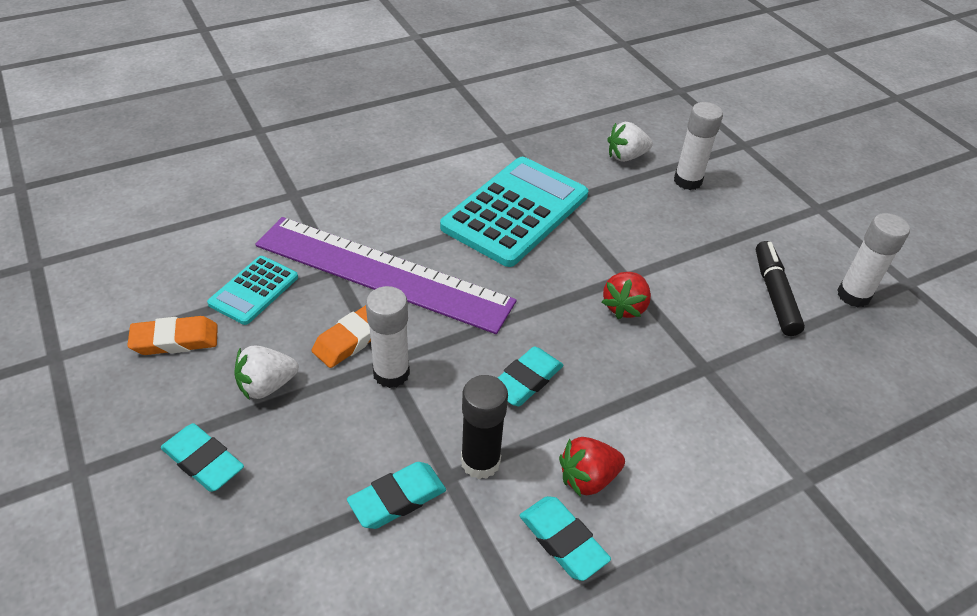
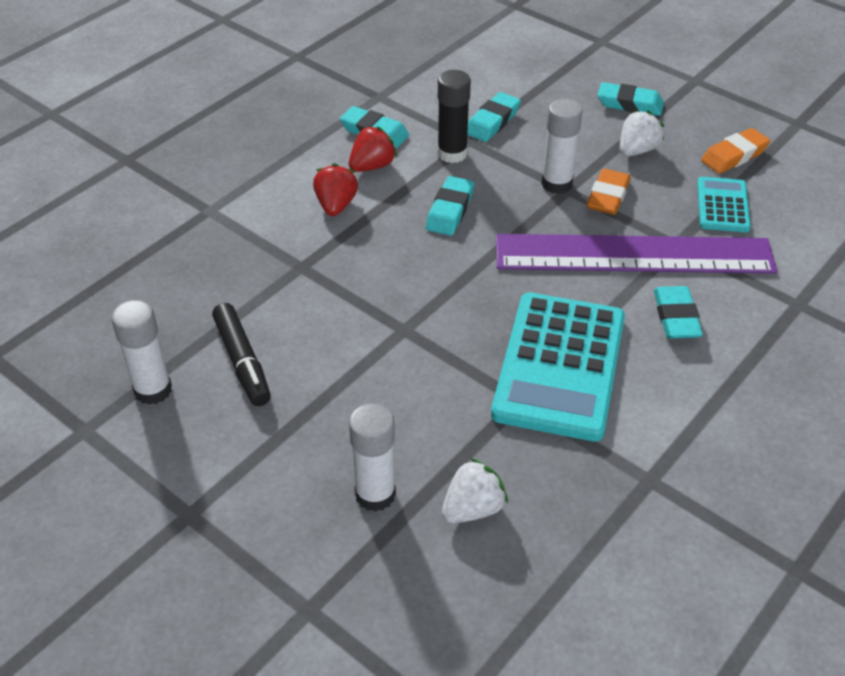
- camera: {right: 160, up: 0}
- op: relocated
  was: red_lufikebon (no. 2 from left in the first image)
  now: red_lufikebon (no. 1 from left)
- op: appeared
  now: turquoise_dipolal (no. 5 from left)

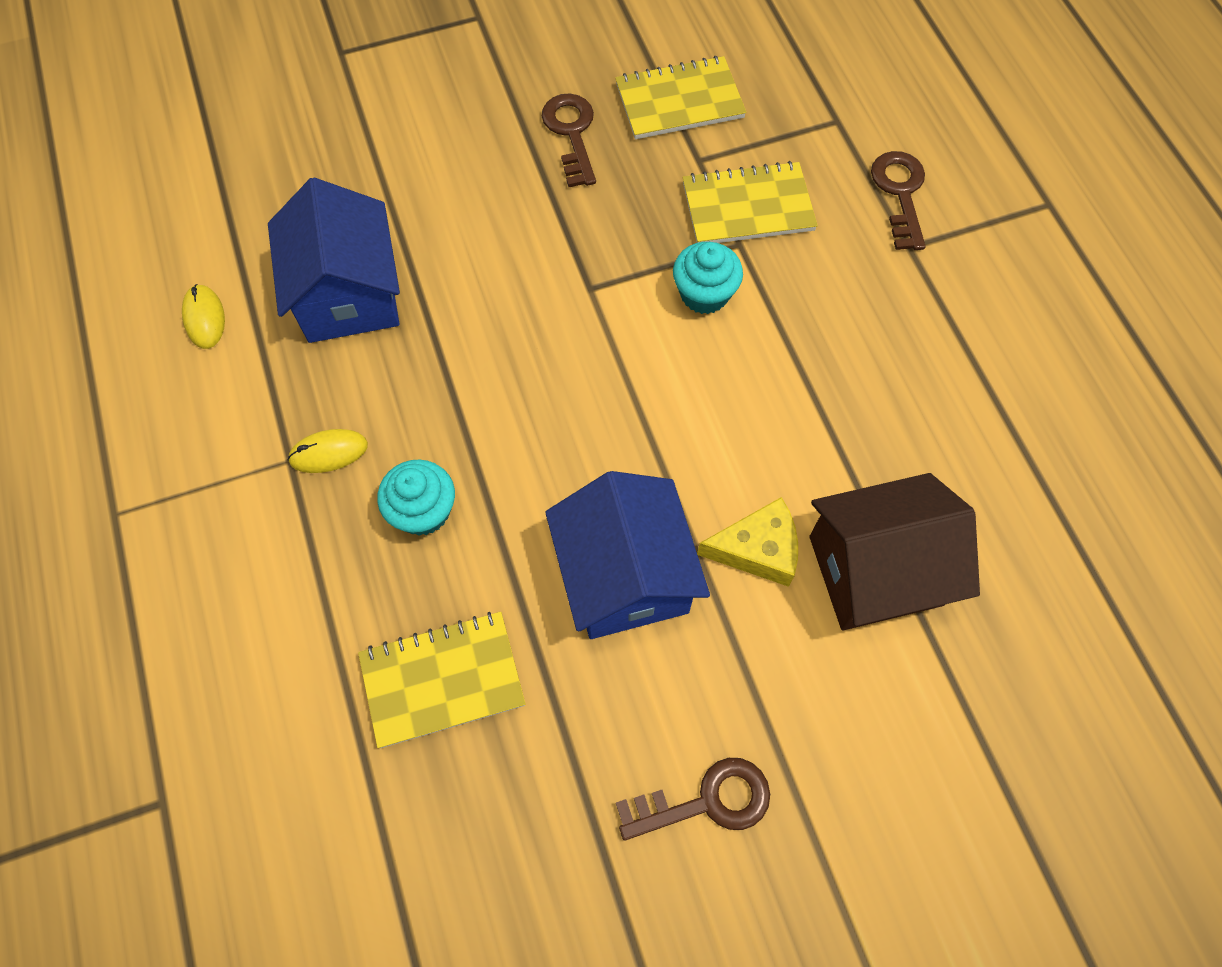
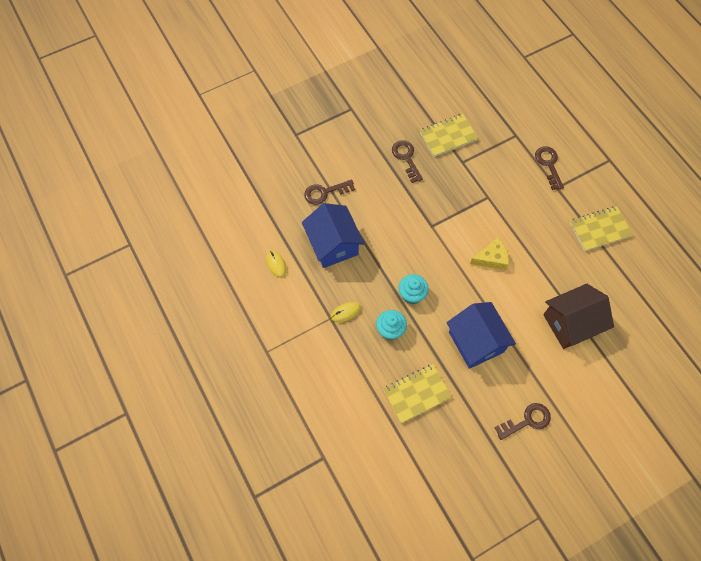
- camera: {right: -10, up: 0}
- op: relocated
  was: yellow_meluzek (no. 3 from left)
- op: relocated
  was: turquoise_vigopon (no. 2 from left)
- op: relocated
  was: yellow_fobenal
- op: appeared
  now: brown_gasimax (no. 1 from left)

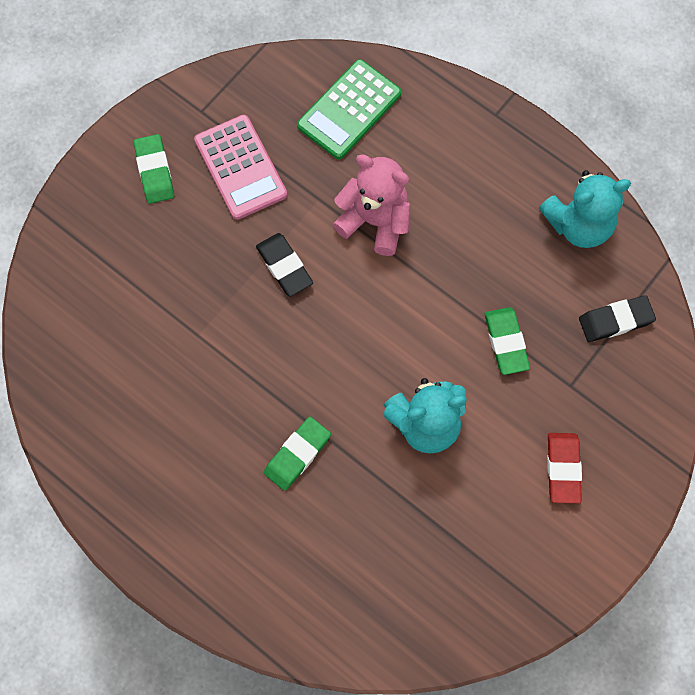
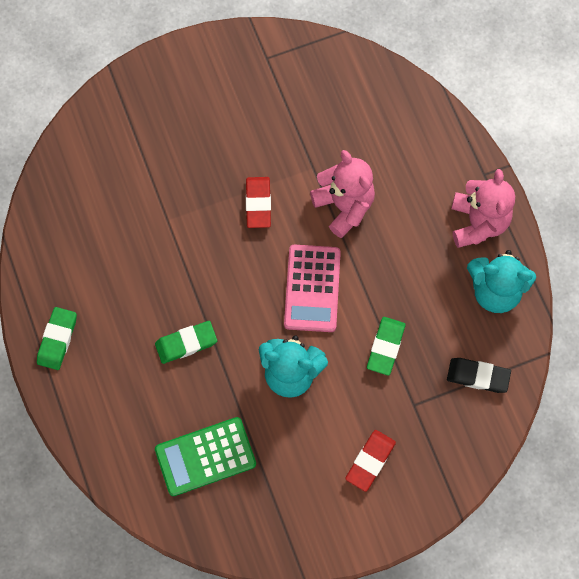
- camera: {right: 30, up: 0}
- op: relocated
  was: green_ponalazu
- op: relocated
  was: pink_ponalazu
- op: relocated
  was: green_dipolal (no. 1 from left)
- op: colour
  was: black_dipolal (no. 1 from left)
  now: red_dipolal (no. 1 from left)
- op: appeared
  now: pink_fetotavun (no. 2 from left)

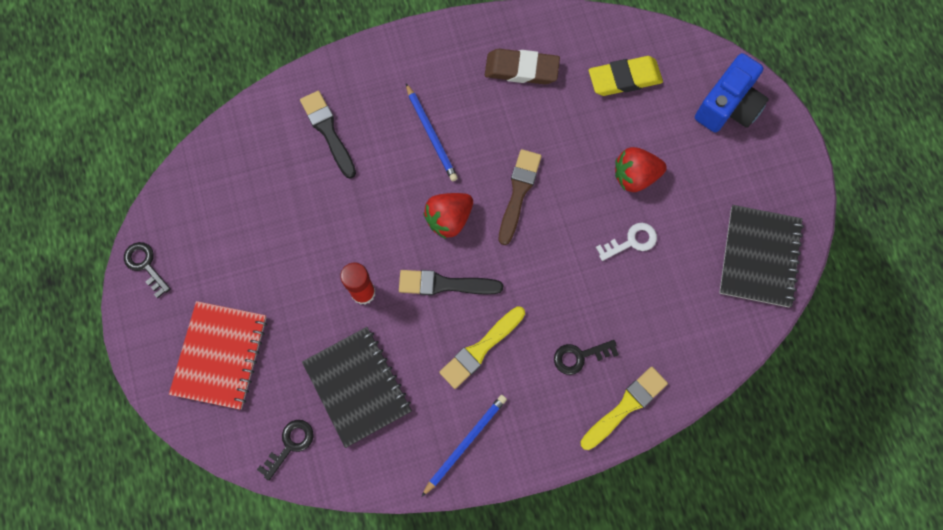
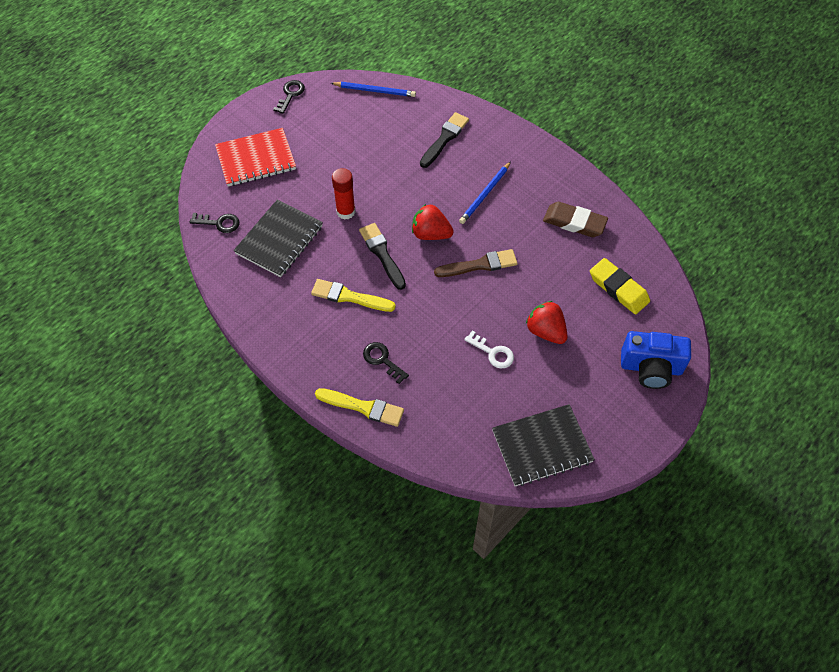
- camera: {right: 60, up: -15}
- op: spun
  was: brown_dipolal
  clockwise: -45
- op: relocated
  was: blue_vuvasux (no. 2 from left in the first image)
  now: blue_vuvasux (no. 1 from left)

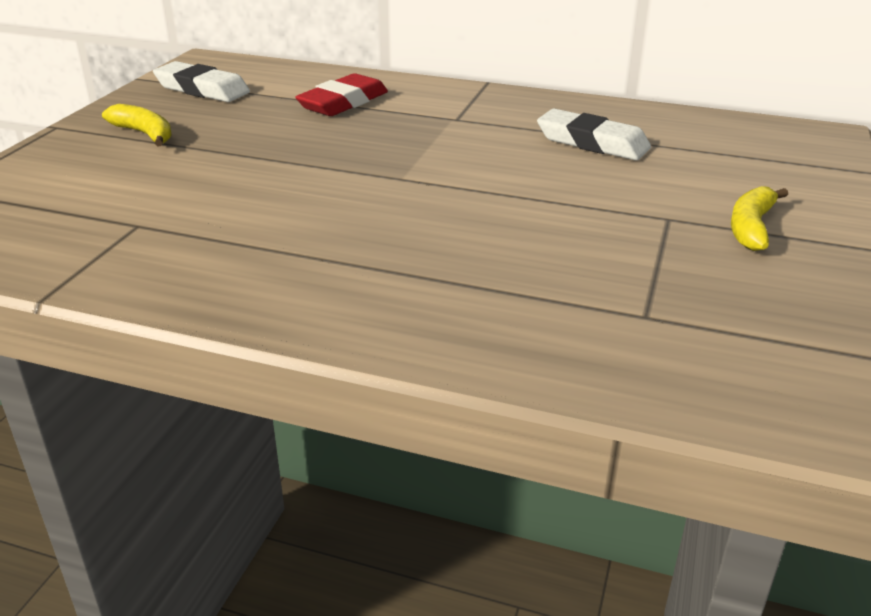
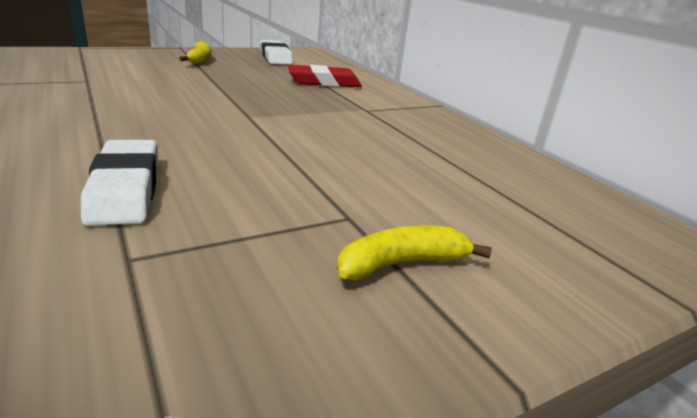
- camera: {right: 40, up: -5}
- op: relocated
  was: white_dipolal (no. 2 from left in the first image)
  now: white_dipolal (no. 1 from left)

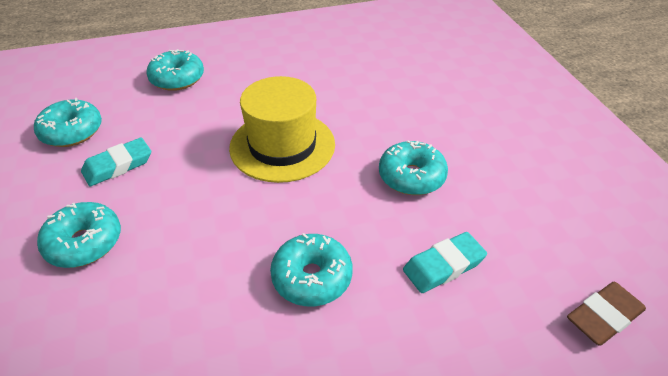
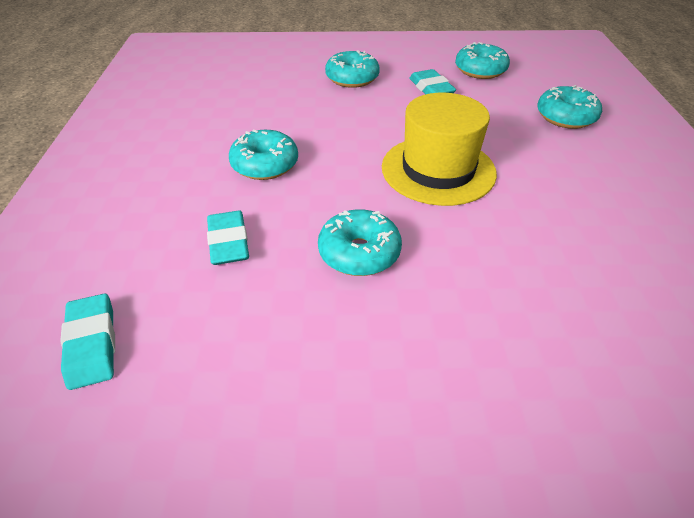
- camera: {right: 105, up: 0}
- op: colour
  was: brown_dipolal
  now: turquoise_dipolal (no. 1 from left)

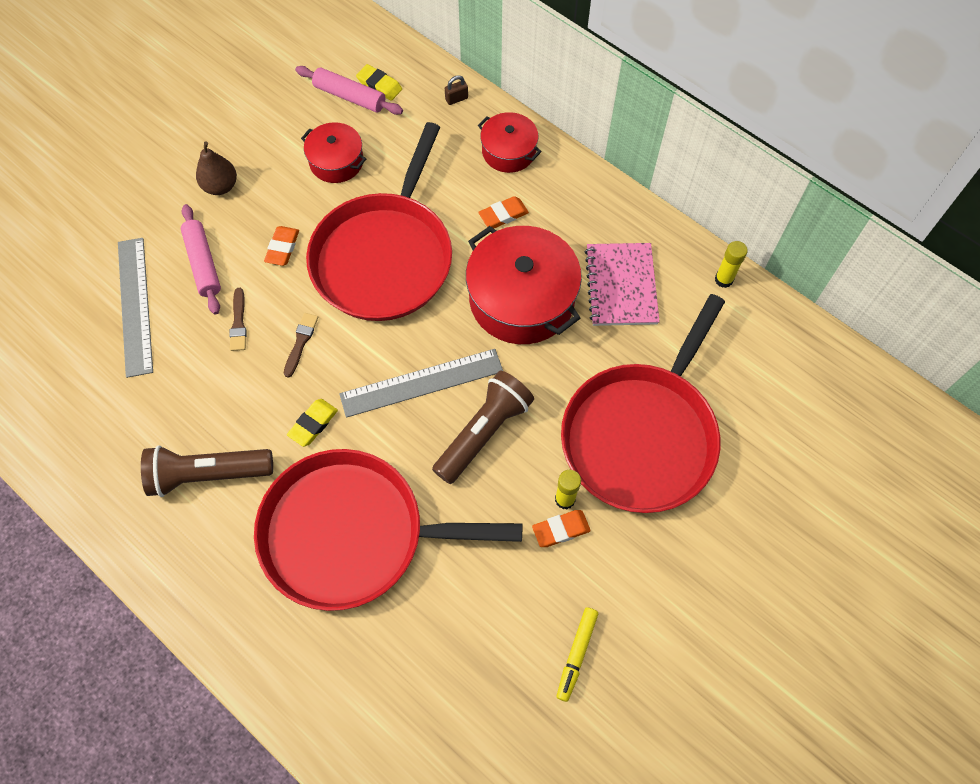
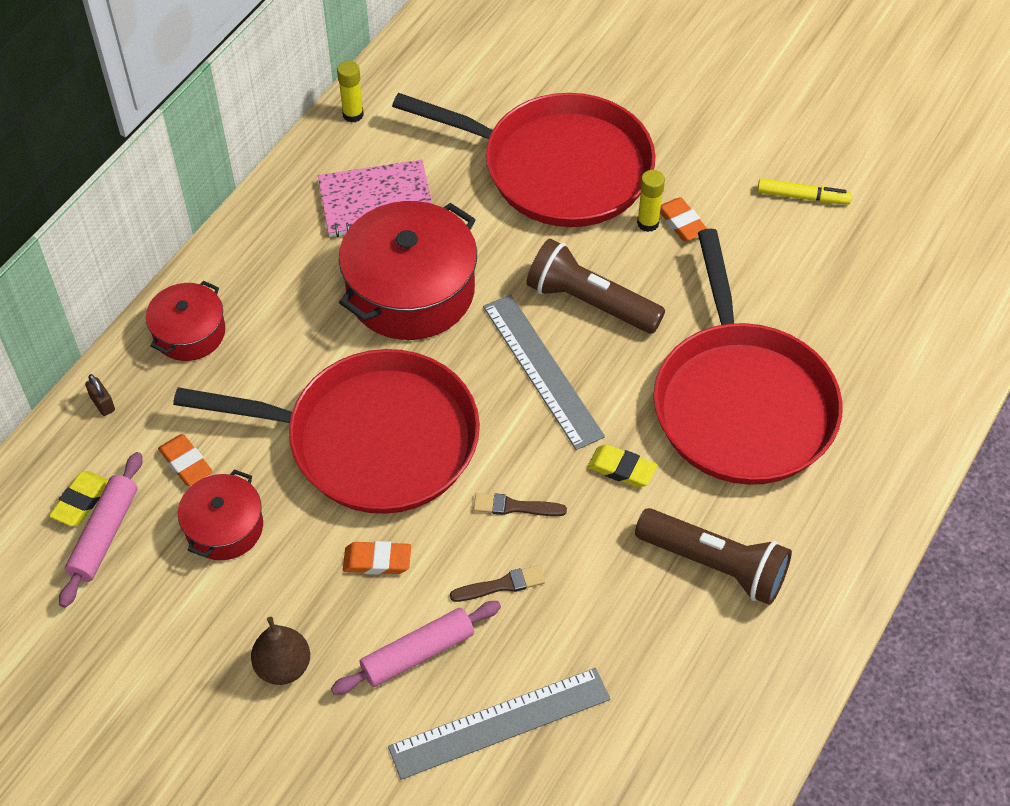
- camera: {right: -100, up: -10}
- op: relocated
  was: orange_dipolal (no. 2 from left in the first image)
  now: orange_dipolal (no. 1 from left)
- op: spun
  was: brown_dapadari (no. 1 from left in the first image)
  clockwise: -45

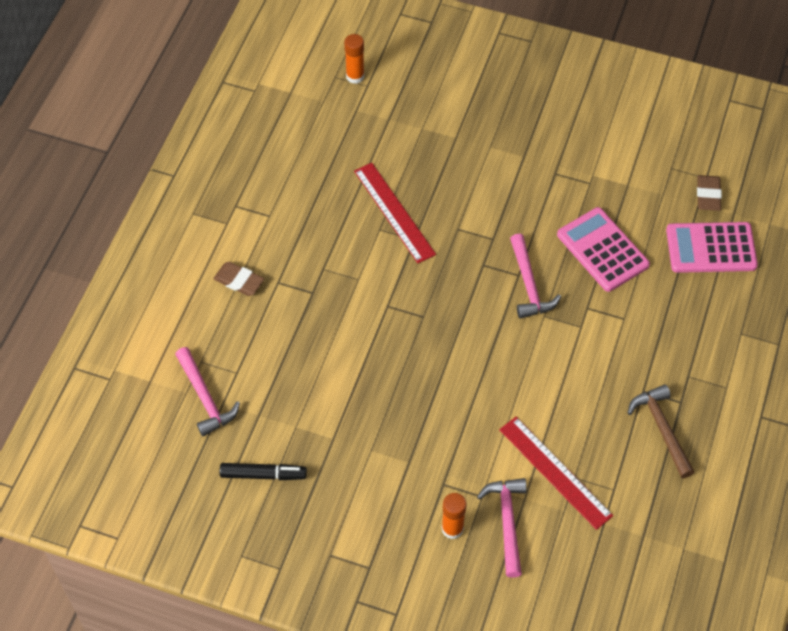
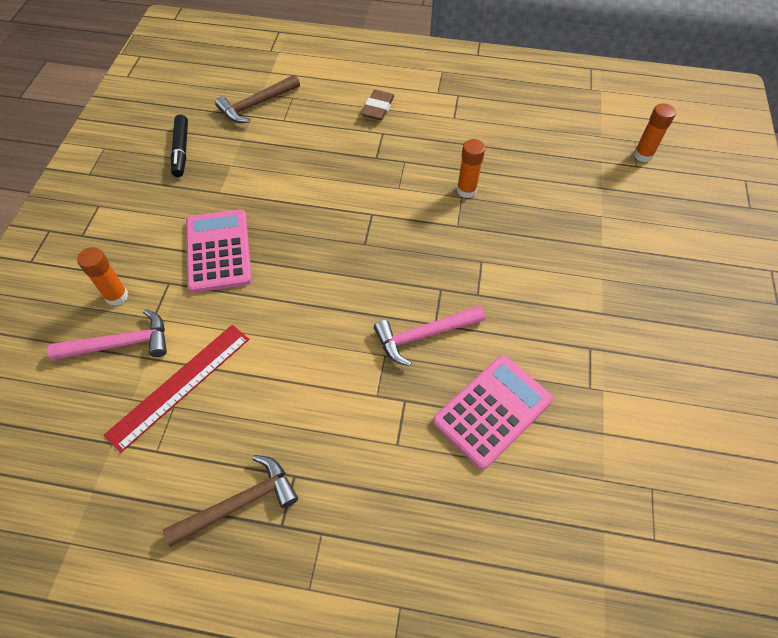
- camera: {right: 80, up: 0}
- op: missing
  was: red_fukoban (no. 1 from left)
- op: missing
  was: brown_dipolal (no. 2 from left)
- op: relocated
  was: pink_ponalazu (no. 2 from left in the first image)
  now: pink_ponalazu (no. 1 from left)
- op: colour
  was: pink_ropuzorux (no. 1 from left)
  now: brown_ropuzorux (no. 2 from left)
- op: appeared
  now: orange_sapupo (no. 2 from left)

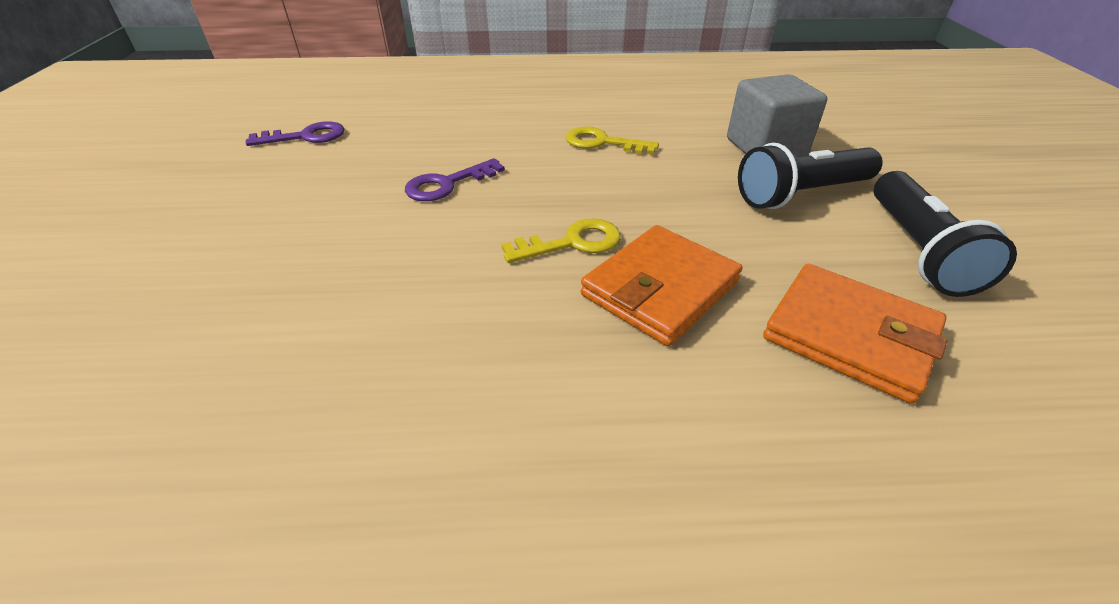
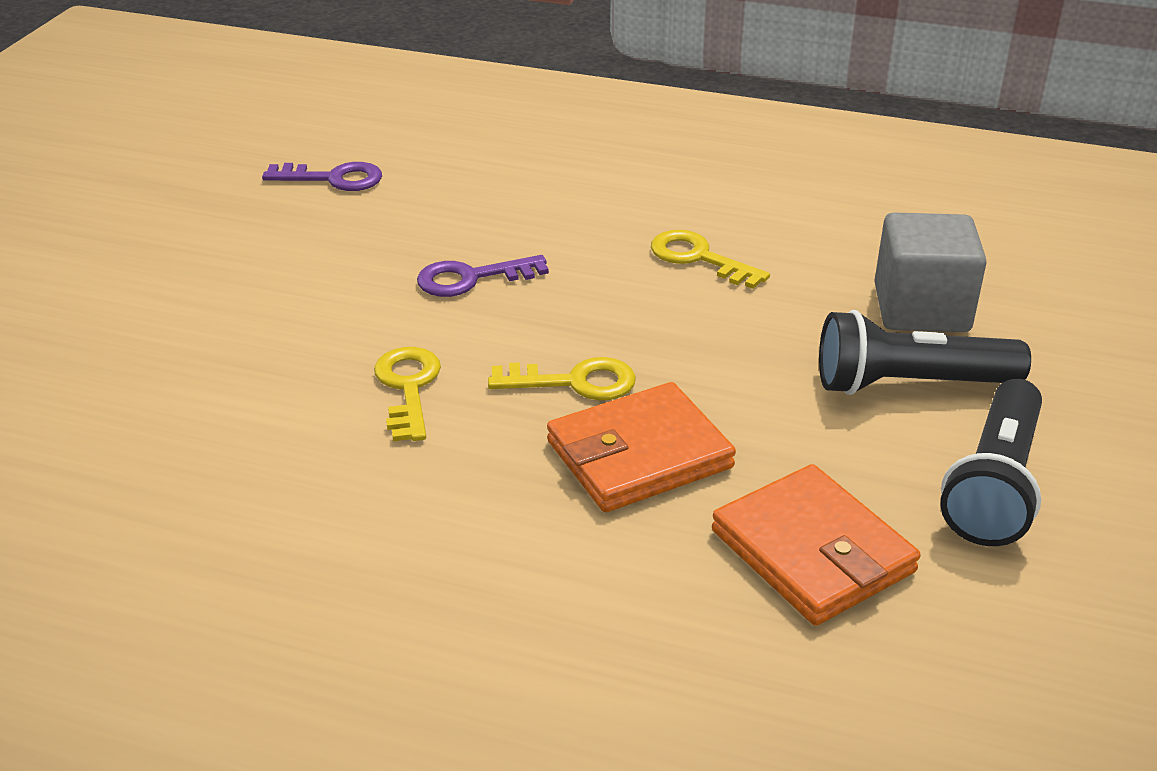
- camera: {right: 20, up: -5}
- op: appeared
  now: yellow_gasimax (no. 1 from left)

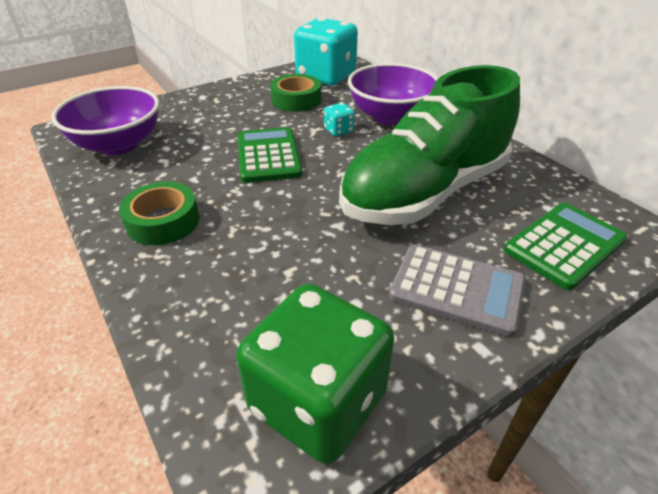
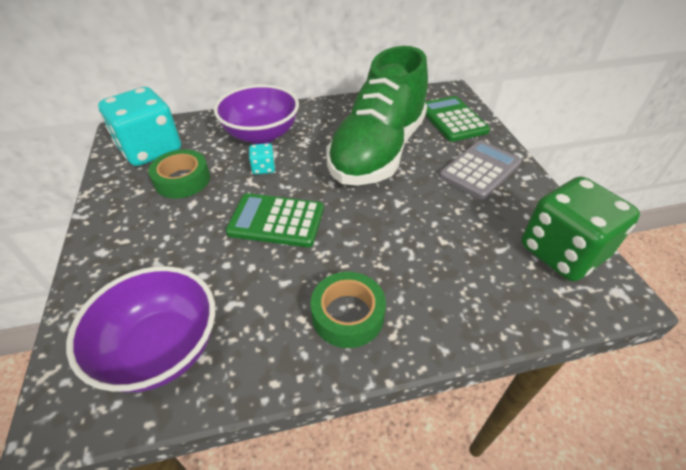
- camera: {right: -70, up: 5}
- op: spun
  was: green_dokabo
  clockwise: 45

